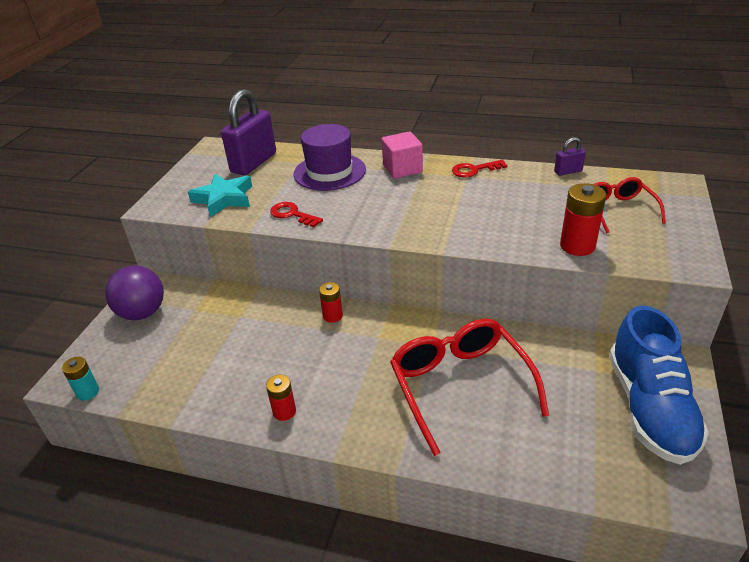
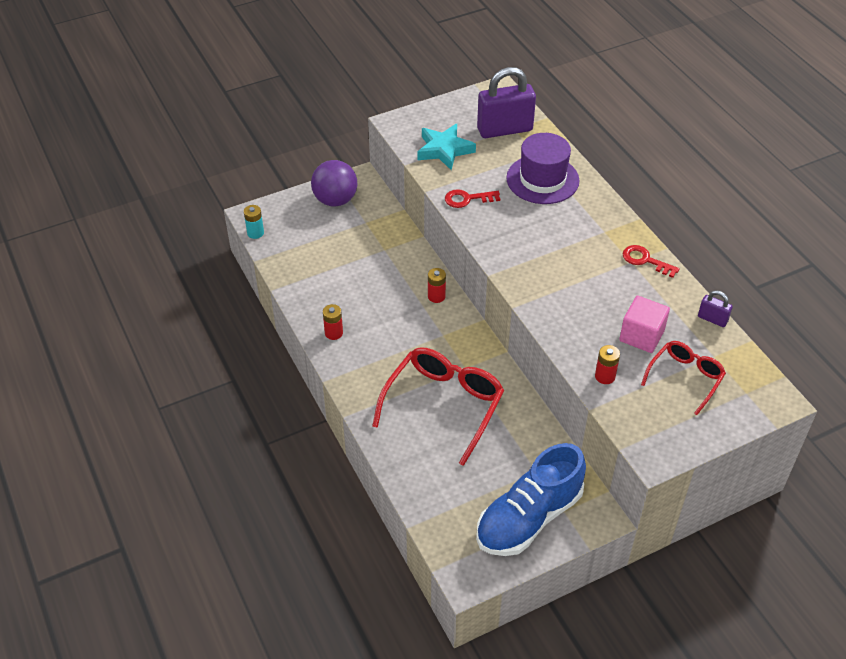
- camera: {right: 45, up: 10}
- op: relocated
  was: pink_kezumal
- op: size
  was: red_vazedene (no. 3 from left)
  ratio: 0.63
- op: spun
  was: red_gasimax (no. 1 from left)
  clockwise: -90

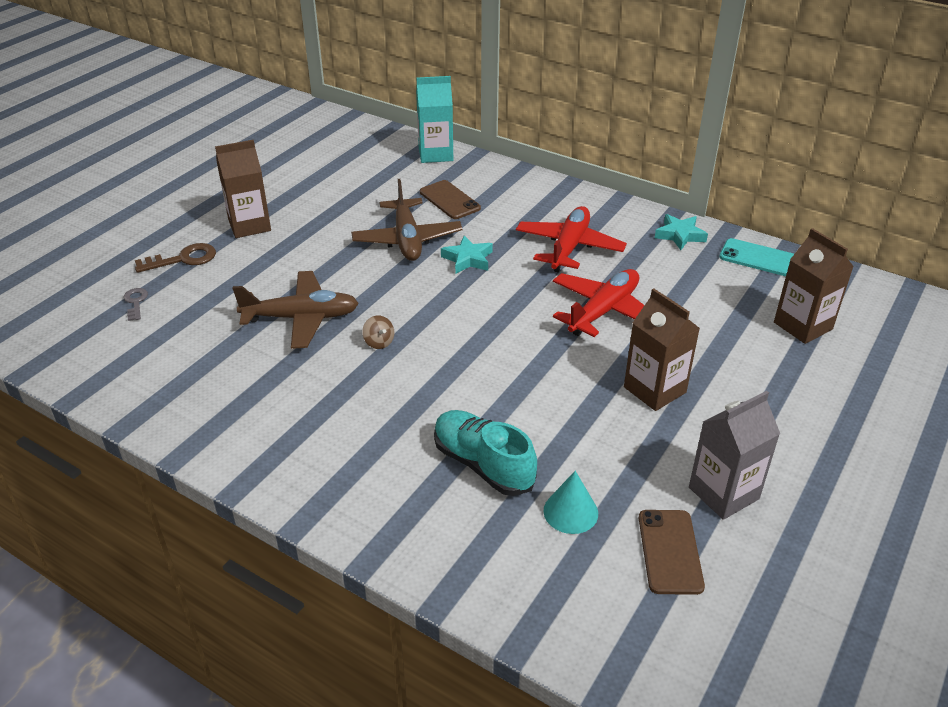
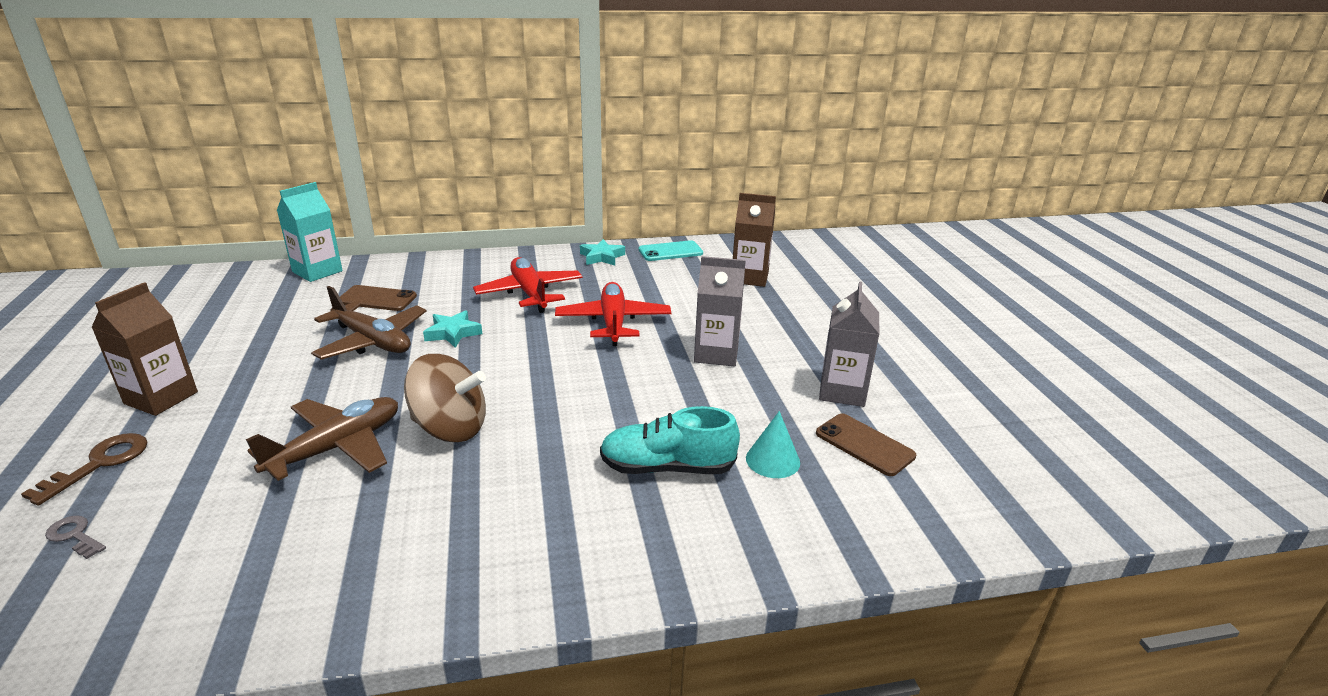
- camera: {right: -45, up: -10}
- op: colour
  was: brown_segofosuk (no. 2 from left)
  now: grey_segofosuk (no. 1 from left)
- op: size
  was: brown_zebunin
  ratio: 2.43

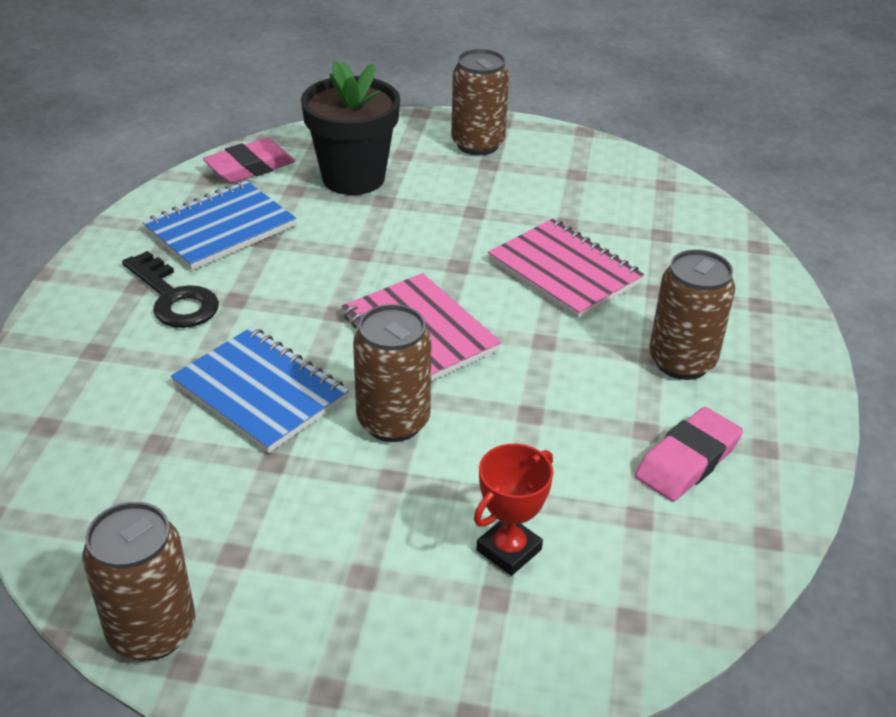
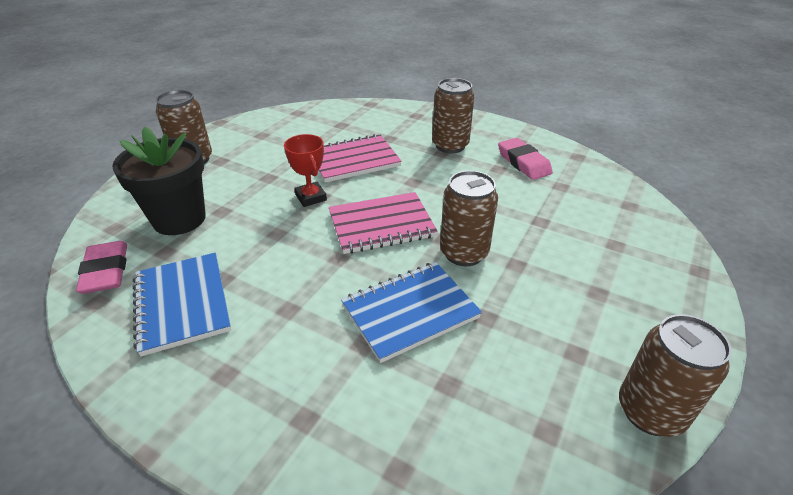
- camera: {right: -70, up: 0}
- op: missing
  was: black_gasimax
- op: relocated
  was: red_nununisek

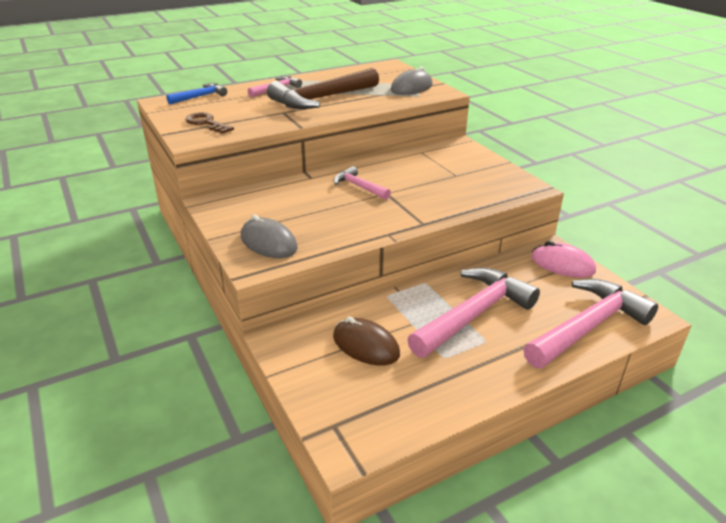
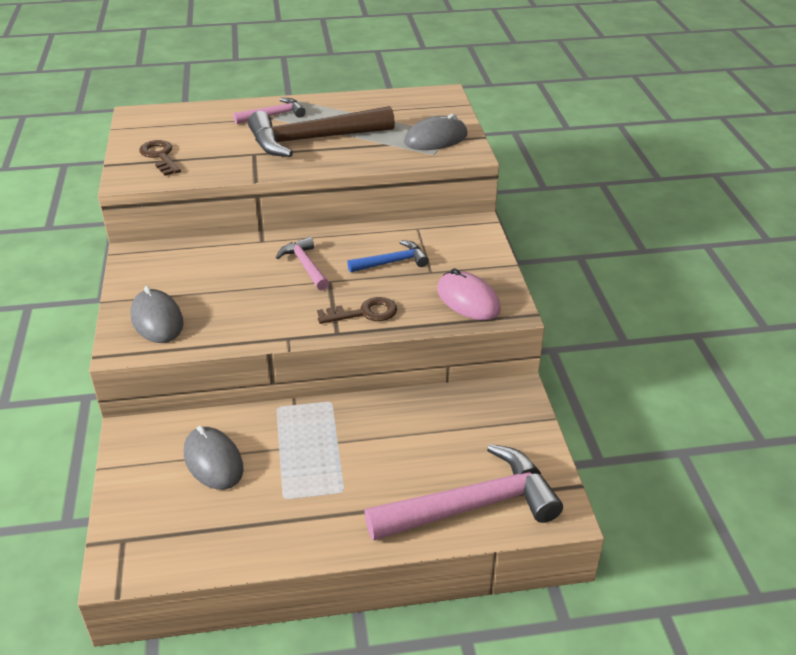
- camera: {right: 20, up: 5}
- op: relocated
  was: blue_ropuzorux
- op: relocated
  was: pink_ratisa
- op: missing
  was: pink_ropuzorux (no. 3 from left)
- op: colour
  was: brown_ratisa
  now: grey_ratisa (no. 2 from left)
- op: appeared
  now: brown_gasimax (no. 2 from left)

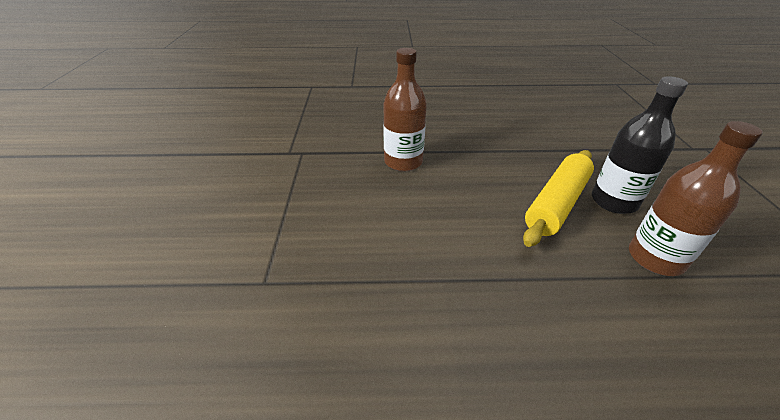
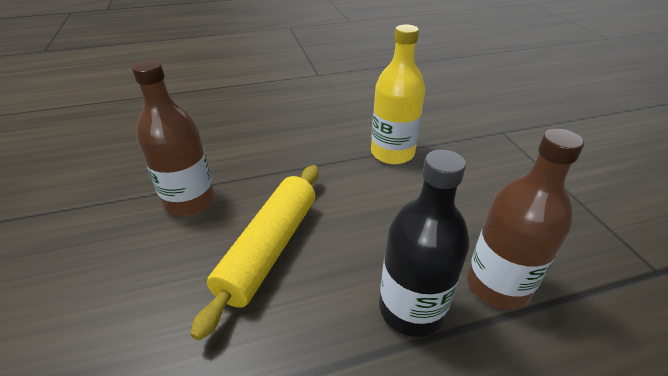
- camera: {right: 165, up: 0}
- op: relocated
  was: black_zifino
- op: appeared
  now: yellow_zifino

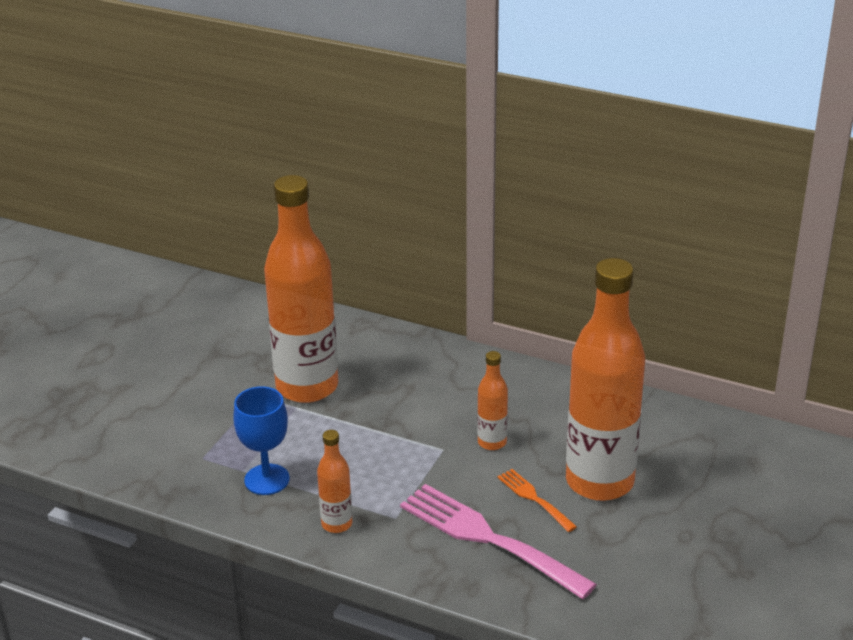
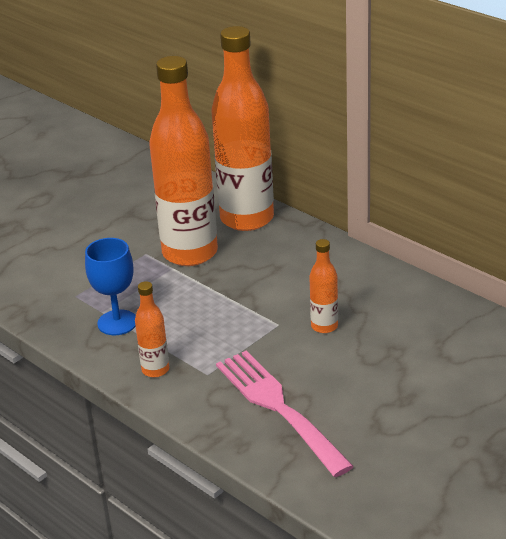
- camera: {right: 20, up: 0}
- op: relocated
  was: orange_zifino (no. 4 from left in the first image)
  now: orange_zifino (no. 3 from left)
- op: missing
  was: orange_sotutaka

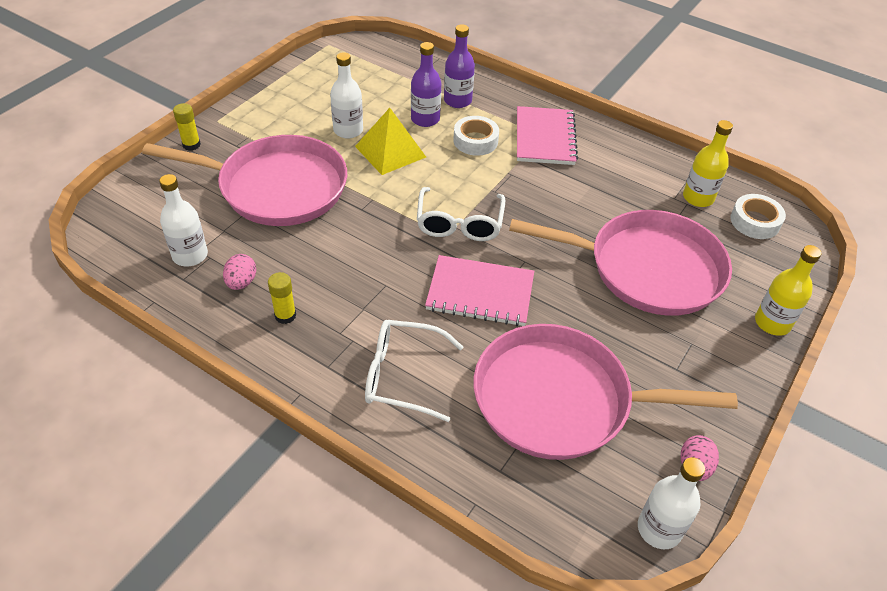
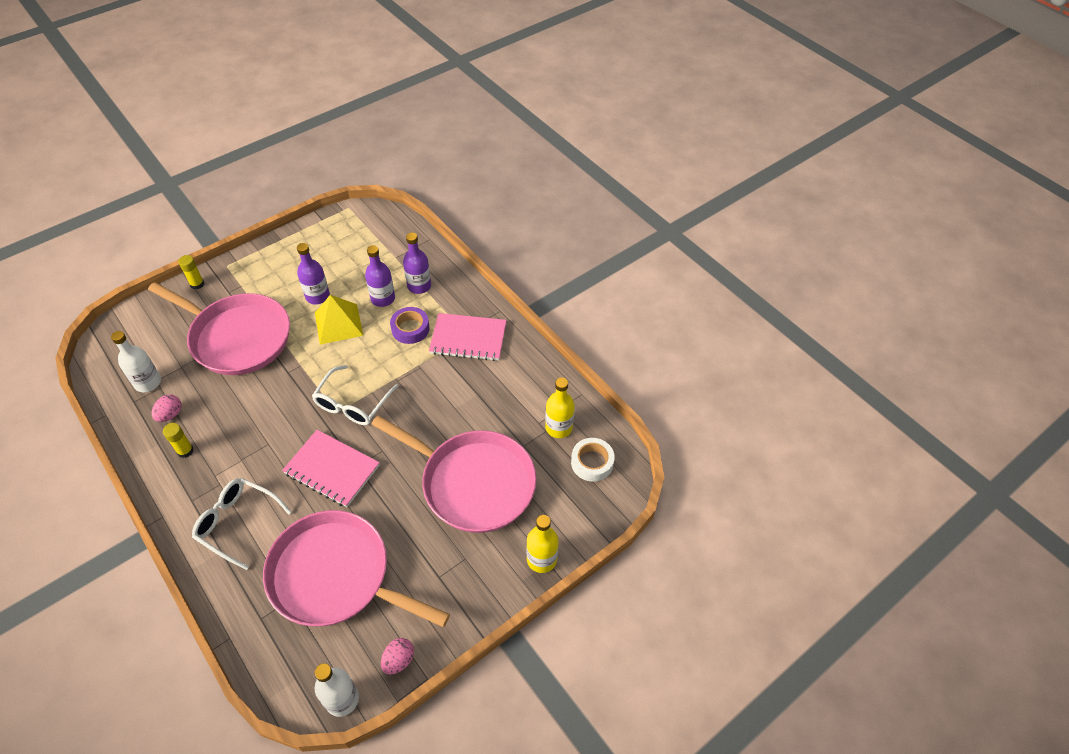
- camera: {right: 20, up: 5}
- op: colour
  was: white_zifino (no. 2 from left)
  now: purple_zifino (no. 1 from left)
- op: spun
  was: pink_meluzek (no. 2 from left)
  clockwise: 75
- op: colour
  was: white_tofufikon (no. 1 from left)
  now: purple_tofufikon

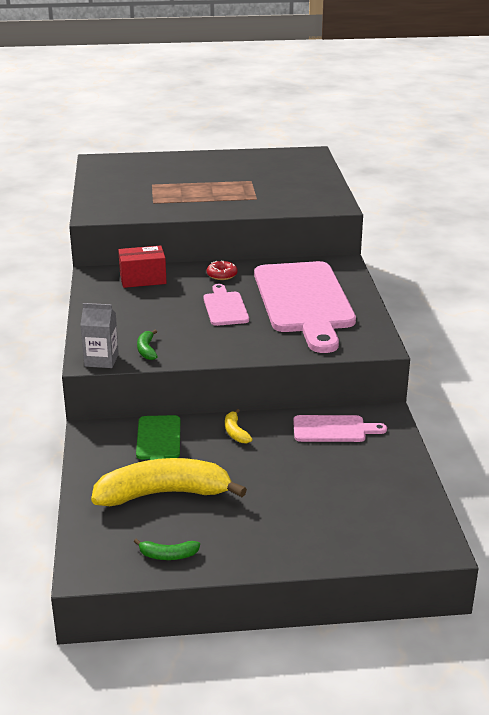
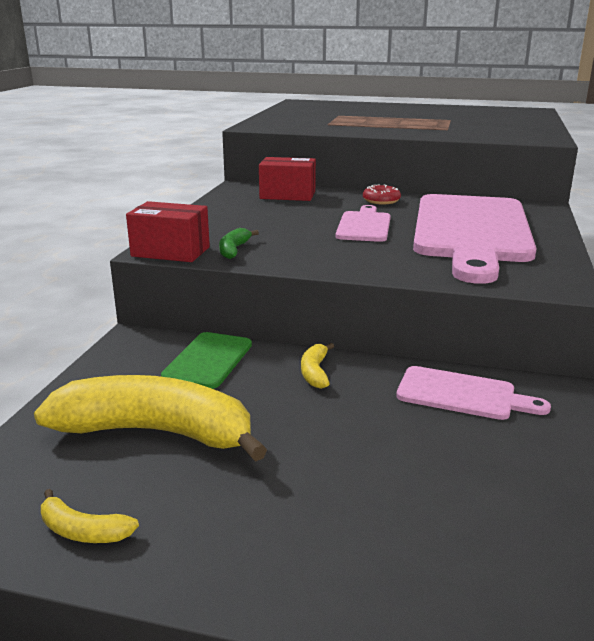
- camera: {right: 20, up: -5}
- op: exchanged
  was: grey_segofosuk
  now: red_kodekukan (no. 1 from left)
- op: colour
  was: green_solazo (no. 2 from left)
  now: yellow_solazo (no. 1 from left)

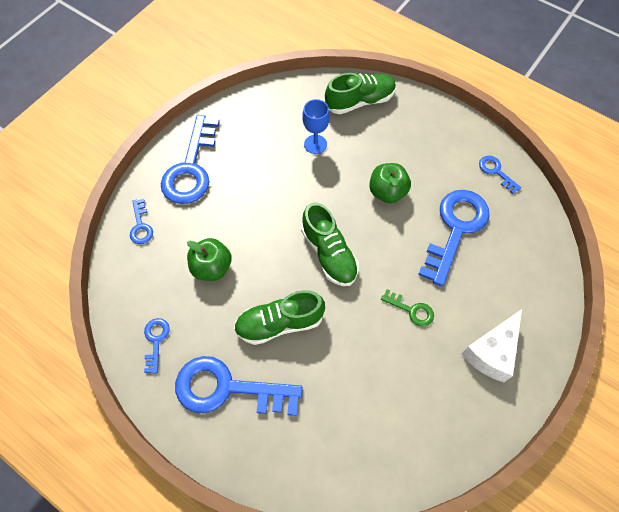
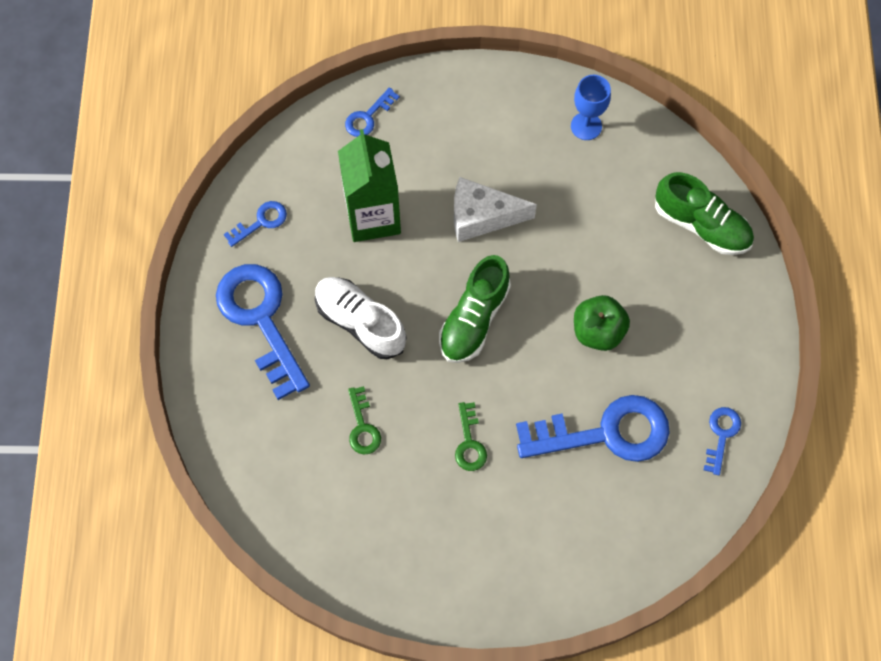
- camera: {right: 55, up: 5}
- op: relocated
  was: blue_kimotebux
- op: missing
  was: blue_gasimax (no. 3 from left)
- op: exchanged
  was: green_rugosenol (no. 1 from left)
  now: green_segofosuk
- op: colour
  was: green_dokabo (no. 1 from left)
  now: white_dokabo
- op: relocated
  was: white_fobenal
- op: appeared
  now: green_gasimax (no. 1 from left)

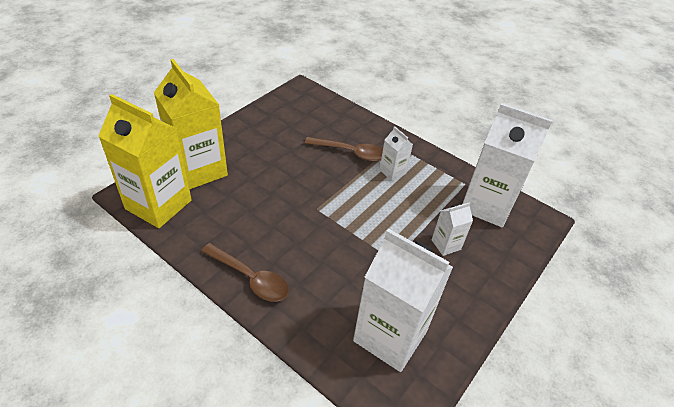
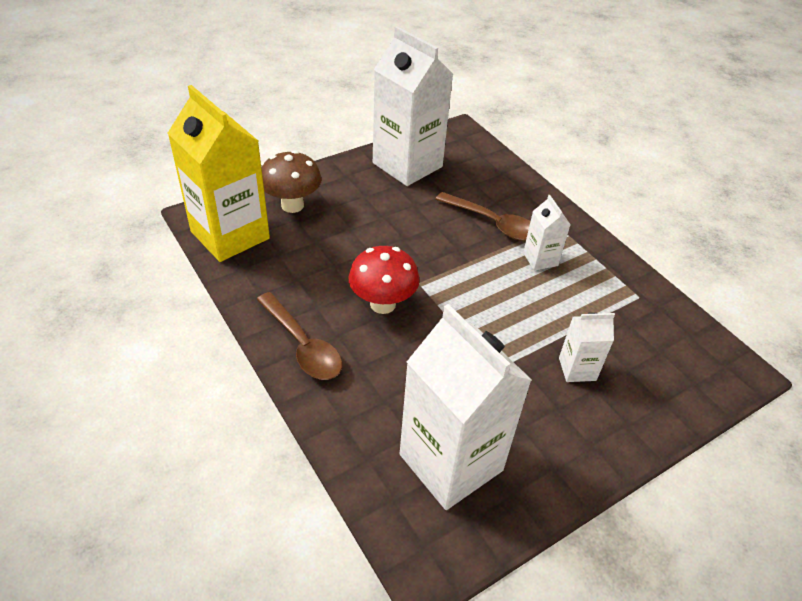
- camera: {right: 20, up: 0}
- op: exchanged
  was: yellow_segofosuk (no. 2 from left)
  now: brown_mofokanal
- op: relocated
  was: white_segofosuk (no. 4 from left in the first image)
  now: white_segofosuk (no. 1 from left)
- op: appeared
  now: red_mofokanal

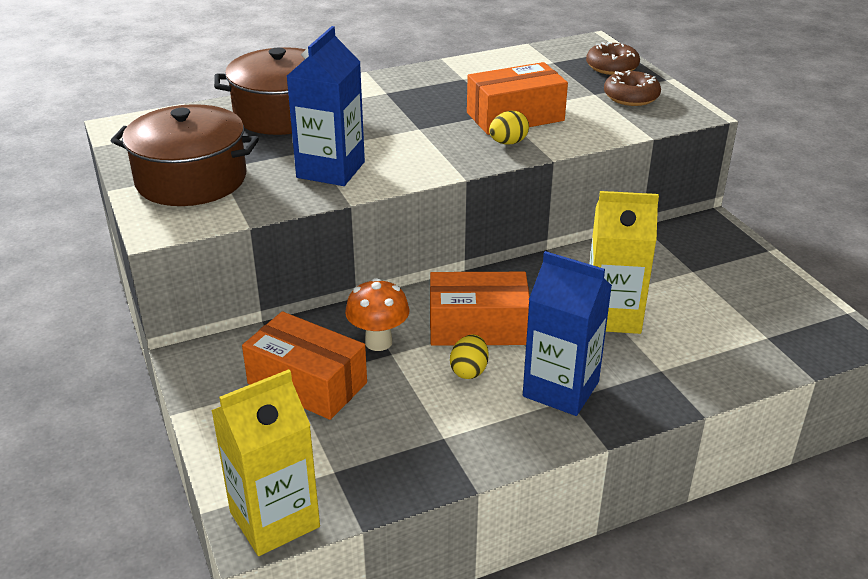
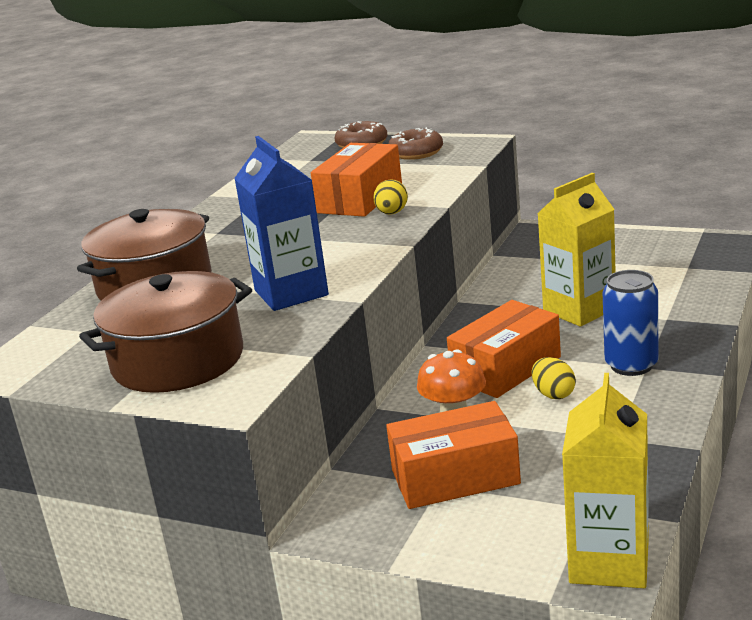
- camera: {right: -40, up: -10}
- op: exchanged
  was: blue_segofosuk (no. 2 from left)
  now: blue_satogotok

